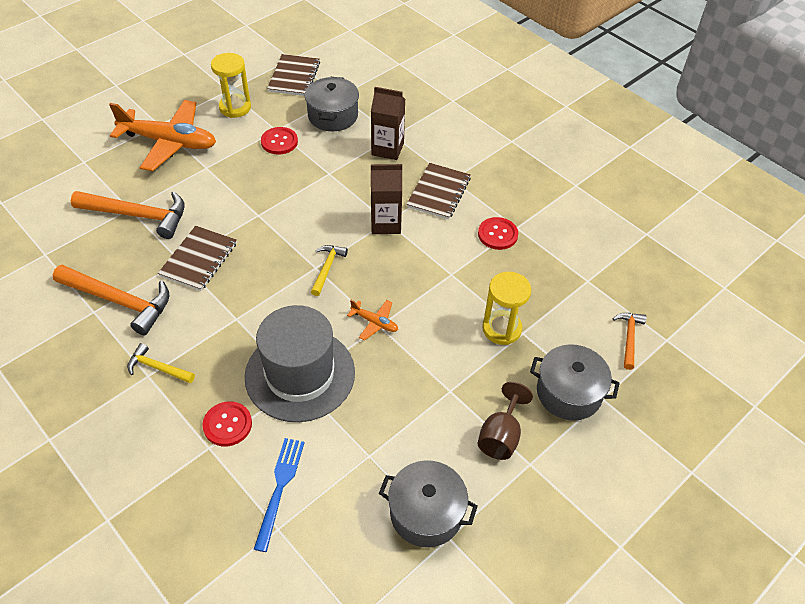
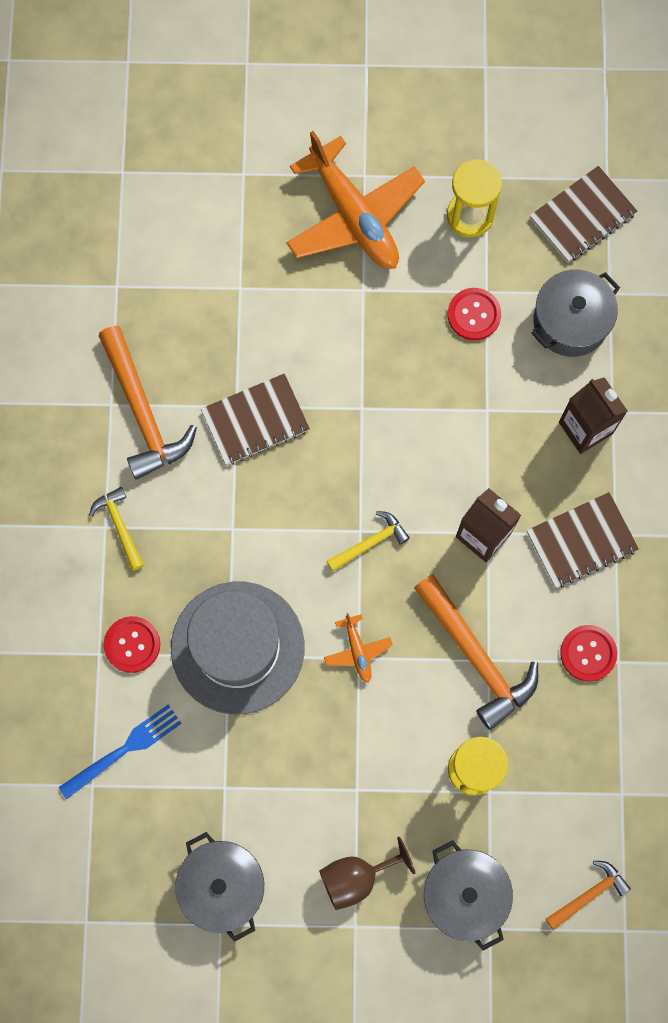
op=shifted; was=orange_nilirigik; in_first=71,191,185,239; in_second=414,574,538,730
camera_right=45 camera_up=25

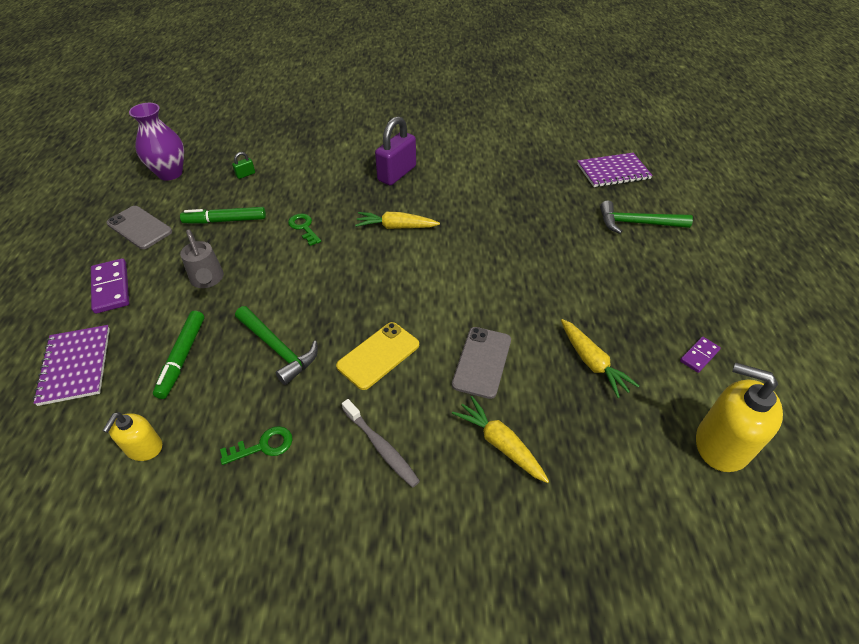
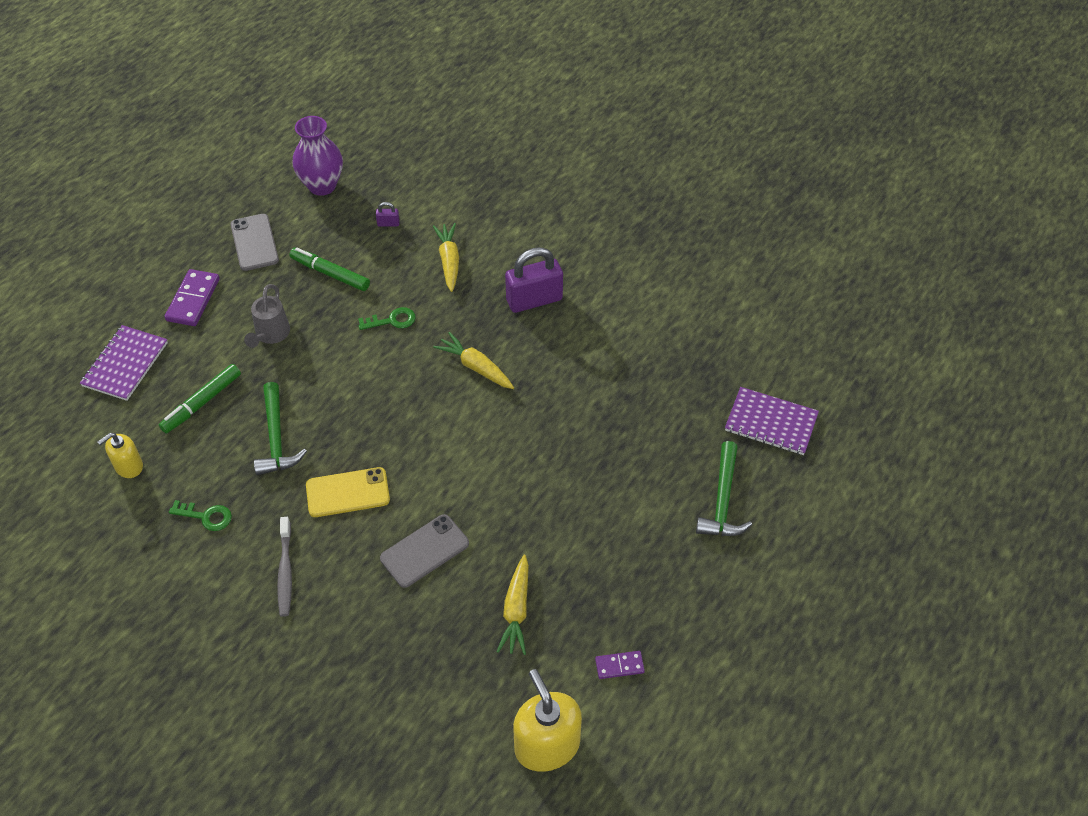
op=repainted; was=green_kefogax; now=purple_kefogax; in_first=232,152,255,179; in_second=376,202,400,227
op=rotated; was=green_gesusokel; in_first=288,214,321,246; in_second=358,307,416,330; clockwise=75
op=shifted; was=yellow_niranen; in_first=452,396,549,483; in_second=433,223,459,292
op=rotated; was=green_nilirigik; in_first=600,201,693,234; in_second=696,441,752,536; clockwise=-120
camera_right=35 camera_up=5

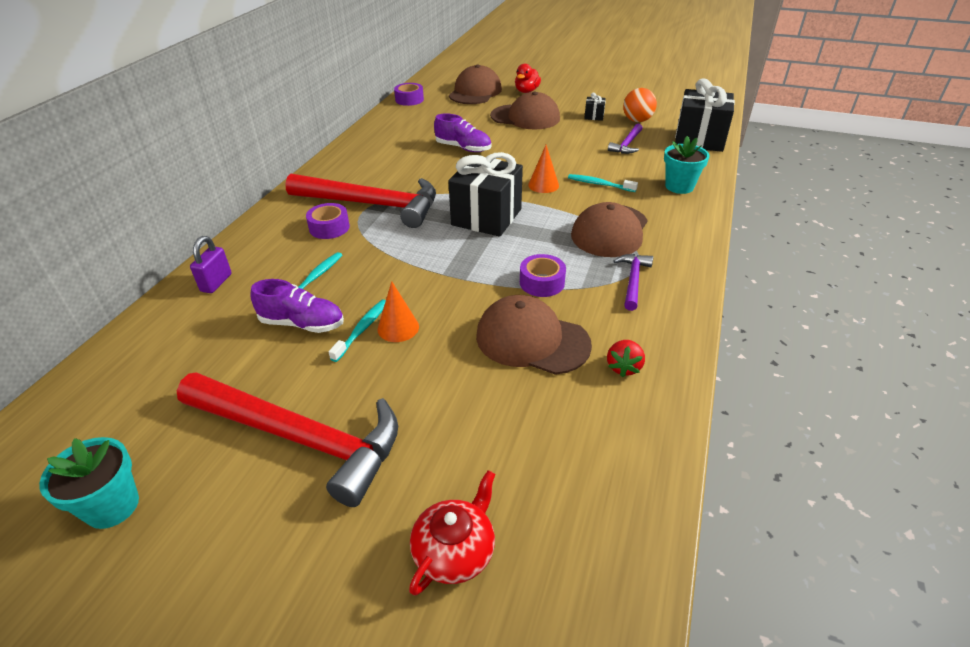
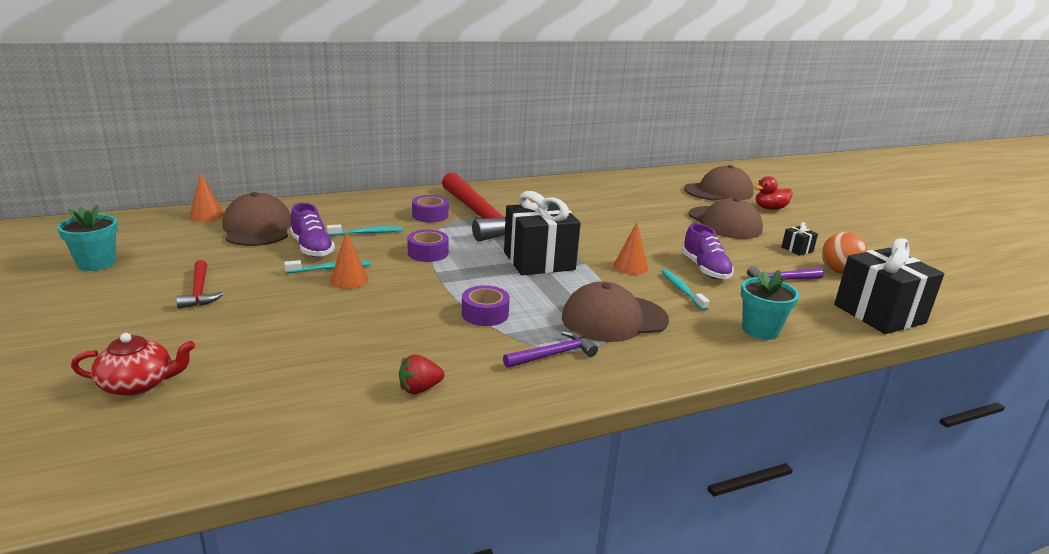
op=scaled; was=red_nilirigik; in_first=177,372,398,507; in_second=176,260,223,309; ratio=0.45
op=gone; was=purple_kefogax; in_first=190,236,232,293
op=shifted; was=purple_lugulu; in_first=394,83,424,106; in_second=407,230,449,262
op=shifted; was=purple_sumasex; in_first=434,113,491,152; in_second=682,223,734,279
op=shifted; was=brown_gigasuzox; in_first=476,295,592,375; in_second=222,192,291,246
op=new; now=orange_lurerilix; in_second=190,172,224,222
camera_right=45 camera_up=-15

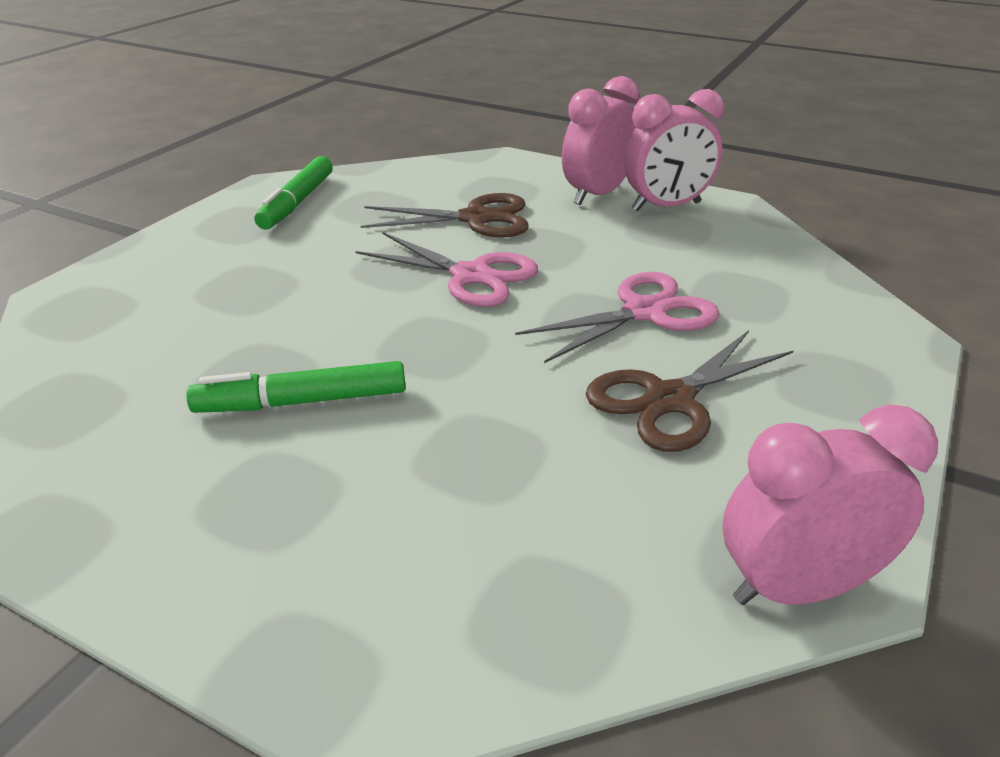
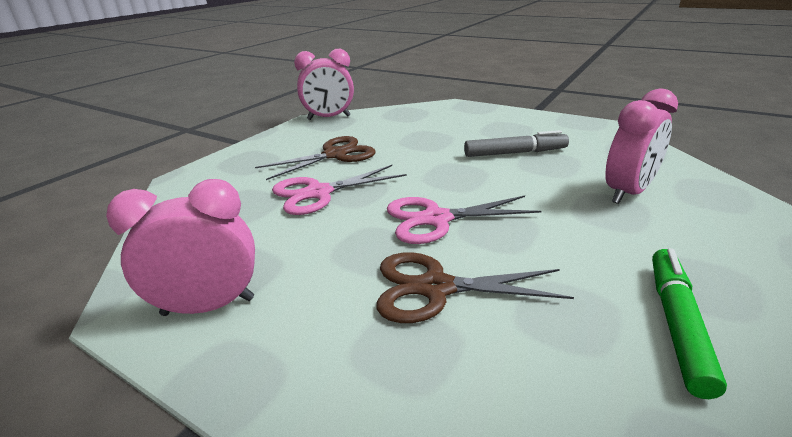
op=repainted; was=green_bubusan; now=grey_bubusan; in_first=186,361,406,413; in_second=464,130,569,157
op=rotated; was=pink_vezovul; in_first=356,232,538,307; in_second=387,195,541,244; clockwise=-45
op=shifted; was=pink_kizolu; in_first=562,76,640,205; in_second=605,89,678,204
camera_right=-175 camera_up=-5

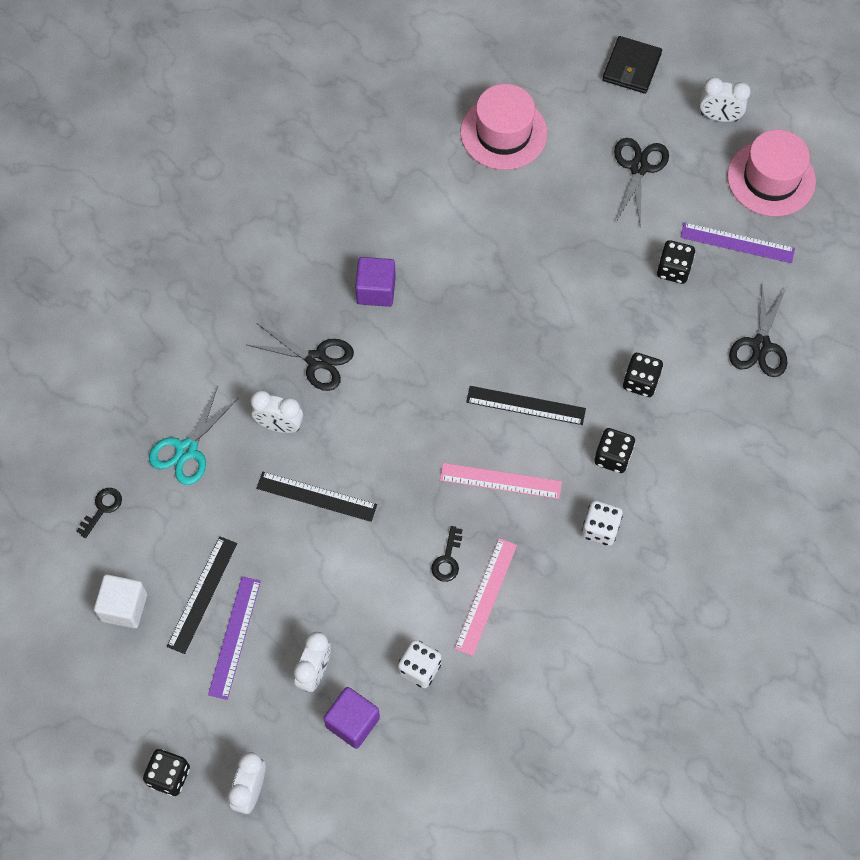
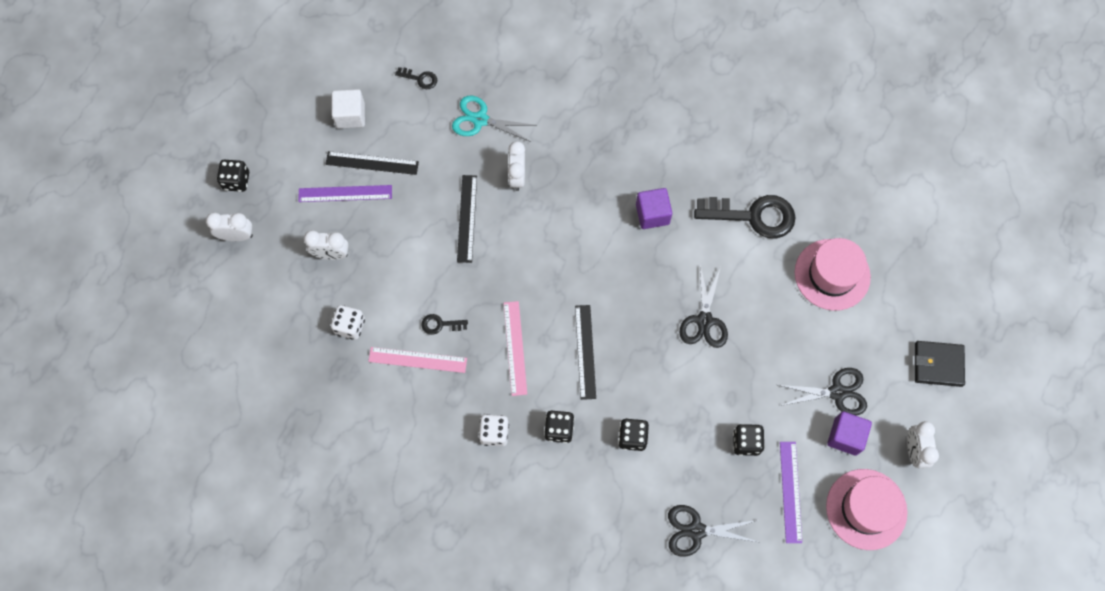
op=shifted; was=black_vezovul; in_first=248,324,354,391; in_second=679,265,728,348
op=shifted; was=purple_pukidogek; in_first=324,687,380,749; in_second=827,411,872,456
op=new; now=black_gesusokel; in_second=694,195,796,239
camera_right=75 camera_up=5

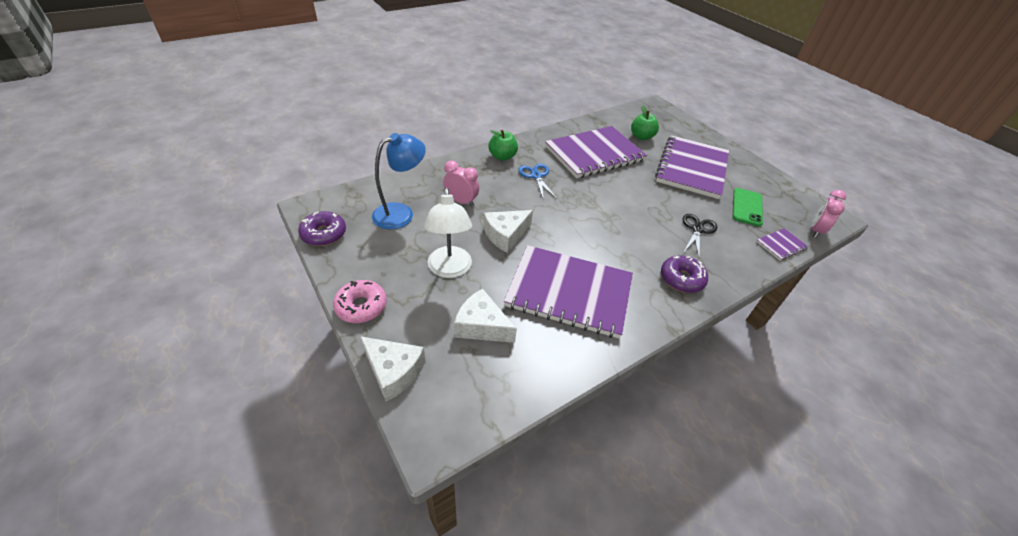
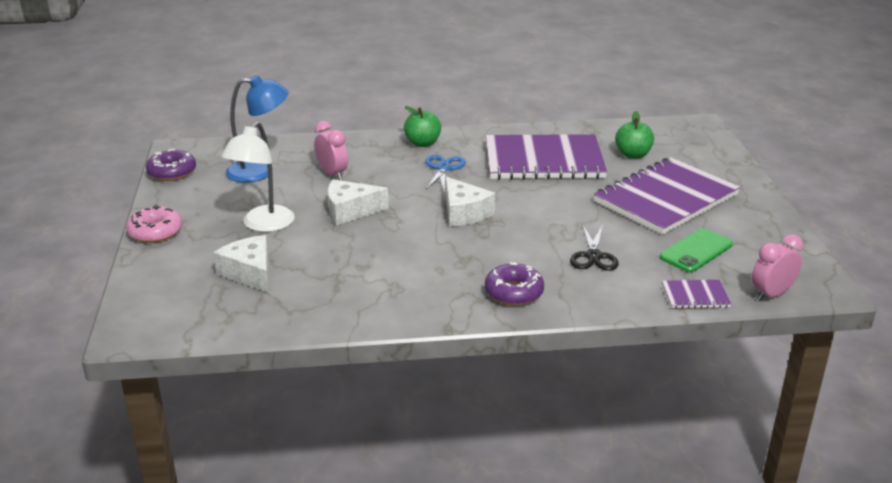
op=shifted; was=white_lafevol; in_first=360,336,425,402; in_second=446,177,495,227
op=gone; was=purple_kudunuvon; in_first=504,245,633,338
op=rotated; was=black_vezovul; in_first=682,214,717,257; in_second=570,225,619,271; clockwise=135
camera_right=30 camera_up=-15

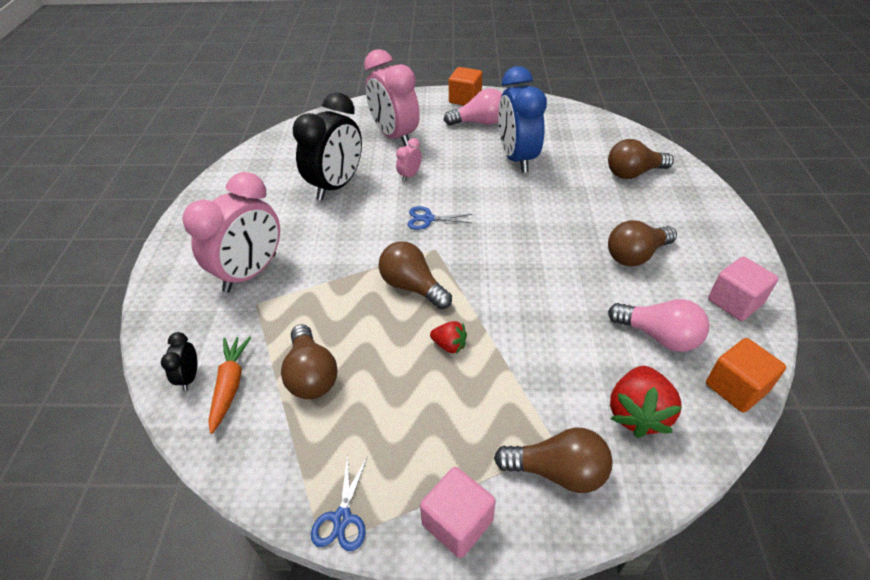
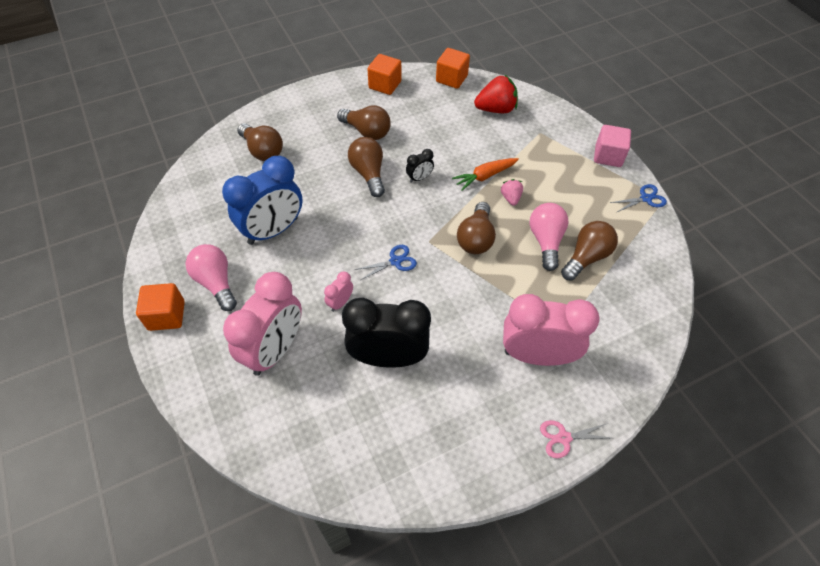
op=shifted; was=black_kizolu; in_first=161,332,197,391; in_second=406,149,434,183
op=shifted; was=orange_niranen; in_first=208,337,251,434; in_second=452,158,519,191
op=rotated; was=pink_kizolu; in_first=396,138,422,182; in_second=324,272,353,312; clockwise=120
op=rotated; was=blue_vezovul; in_first=408,206,472,230; in_second=355,245,417,280; clockwise=-90
op=repainted; was=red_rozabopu; now=pink_rozabopu; in_first=430,321,467,354; in_second=501,179,523,206
op=shifted; was=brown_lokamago; in_first=494,427,613,493; in_second=348,137,385,197
op=shifted; was=pink_lokamago; in_first=608,299,709,352; in_second=530,203,569,271
op=repainted; was=pink_pukidogek; now=orange_pukidogek; in_first=708,256,778,321; in_second=368,54,401,95
op=new; now=pink_vezovul; in_second=540,420,611,458
camera_right=-120 camera_up=10

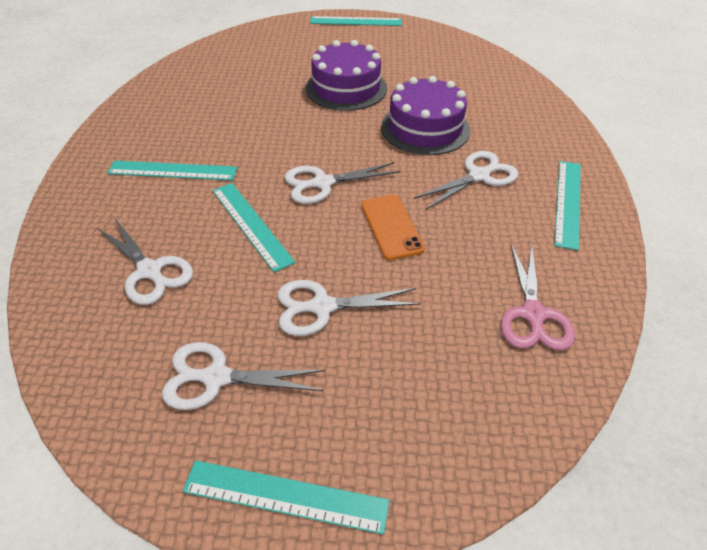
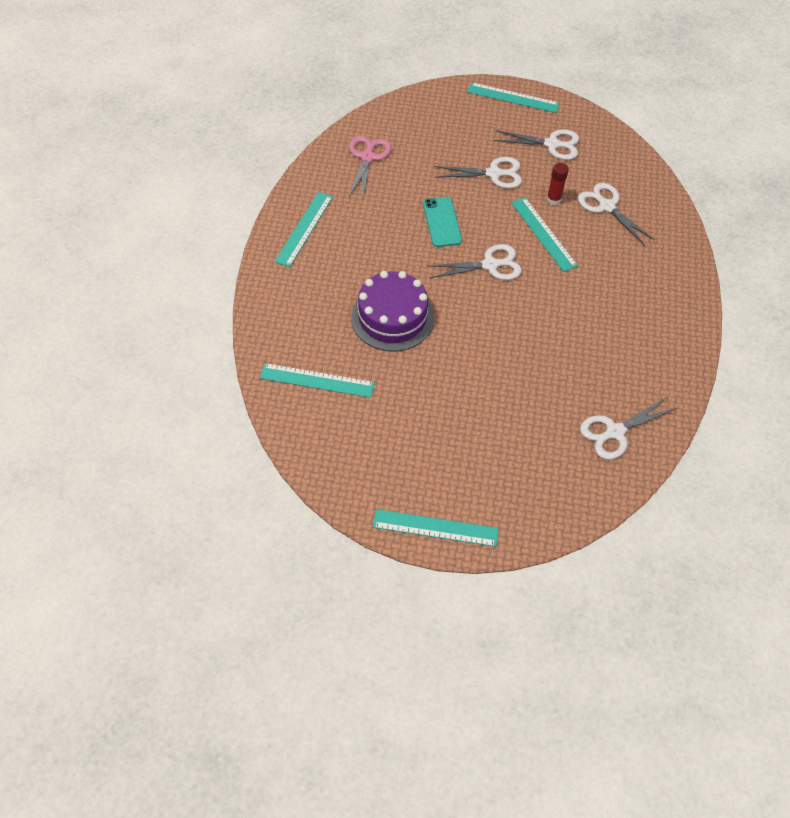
op=shifted; was=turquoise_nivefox; in_first=107,160,237,180; in_second=260,363,375,398
op=gone; was=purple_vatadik; in_first=306,40,387,111
op=repainted; was=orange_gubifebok; now=turquoise_gubifebok; in_first=361,195,425,260; in_second=423,197,462,247
op=shifted; was=white_vezovul; in_first=414,151,518,210; in_second=580,397,677,460
op=new; now=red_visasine; in_second=547,163,569,205
camera_right=-175 camera_up=10

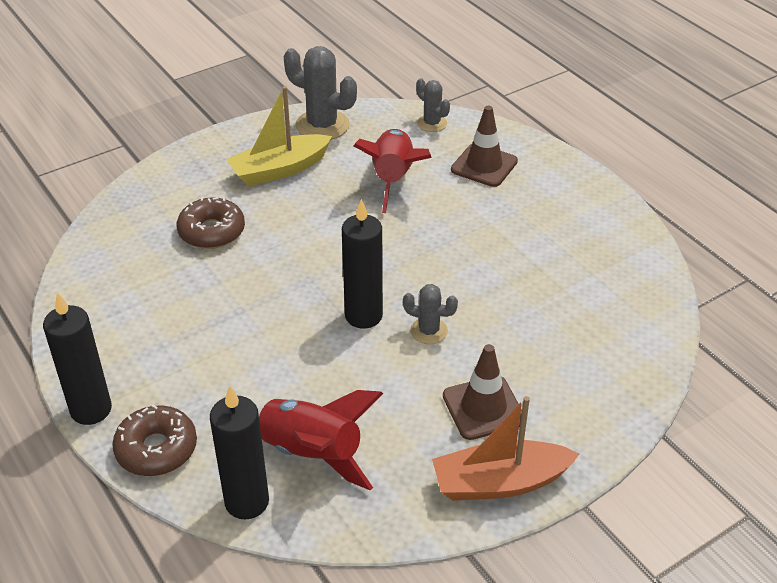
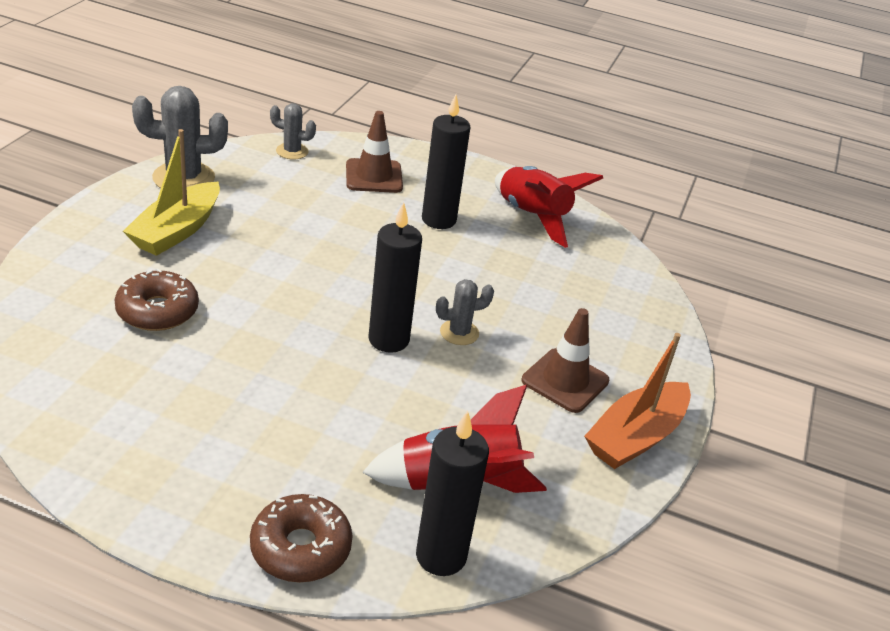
op=shifted; was=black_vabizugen; in_first=43,292,112,425; in_second=422,95,470,229
op=shifted; was=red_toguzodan; in_first=353,129,432,213; in_second=495,166,603,248
camera_right=-40 camera_up=-5

